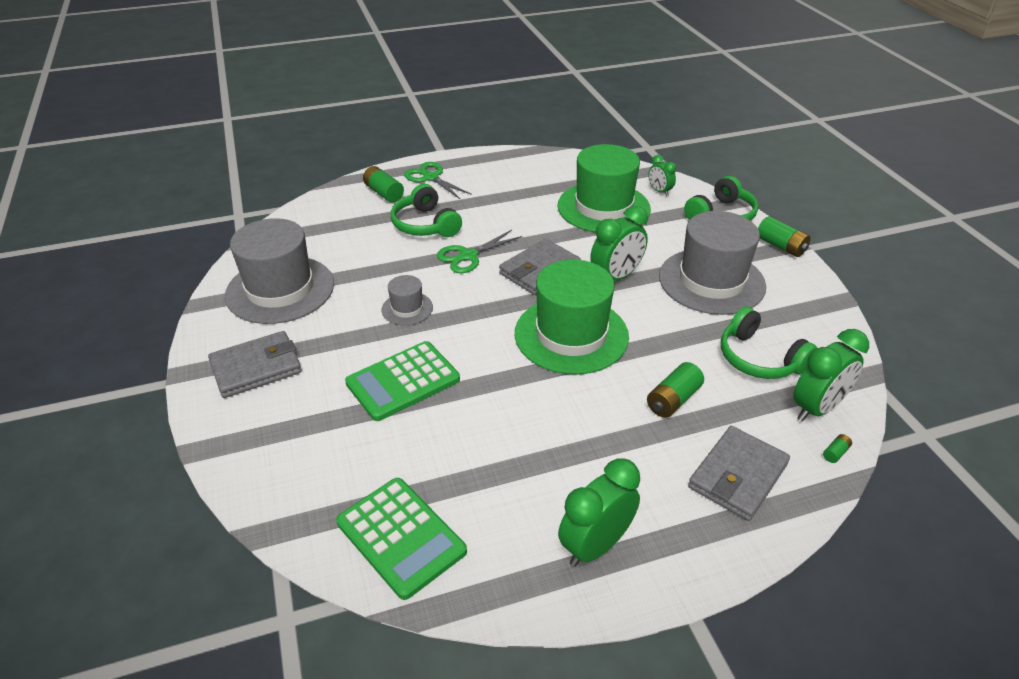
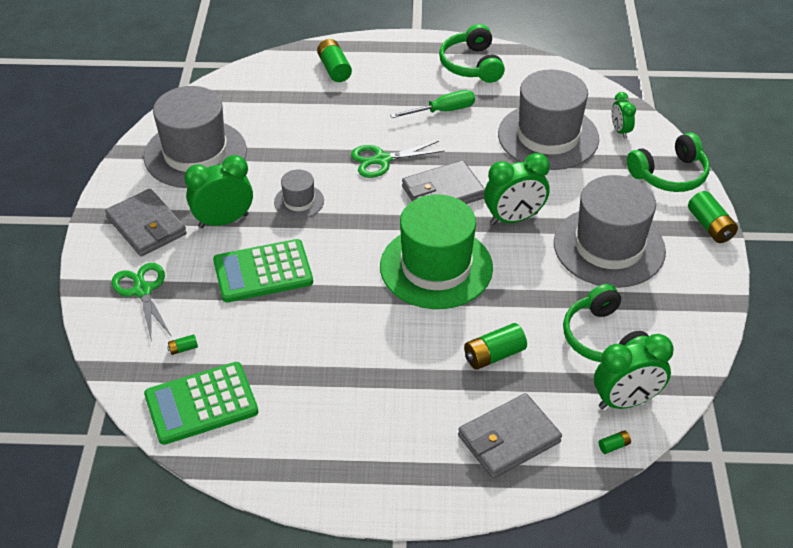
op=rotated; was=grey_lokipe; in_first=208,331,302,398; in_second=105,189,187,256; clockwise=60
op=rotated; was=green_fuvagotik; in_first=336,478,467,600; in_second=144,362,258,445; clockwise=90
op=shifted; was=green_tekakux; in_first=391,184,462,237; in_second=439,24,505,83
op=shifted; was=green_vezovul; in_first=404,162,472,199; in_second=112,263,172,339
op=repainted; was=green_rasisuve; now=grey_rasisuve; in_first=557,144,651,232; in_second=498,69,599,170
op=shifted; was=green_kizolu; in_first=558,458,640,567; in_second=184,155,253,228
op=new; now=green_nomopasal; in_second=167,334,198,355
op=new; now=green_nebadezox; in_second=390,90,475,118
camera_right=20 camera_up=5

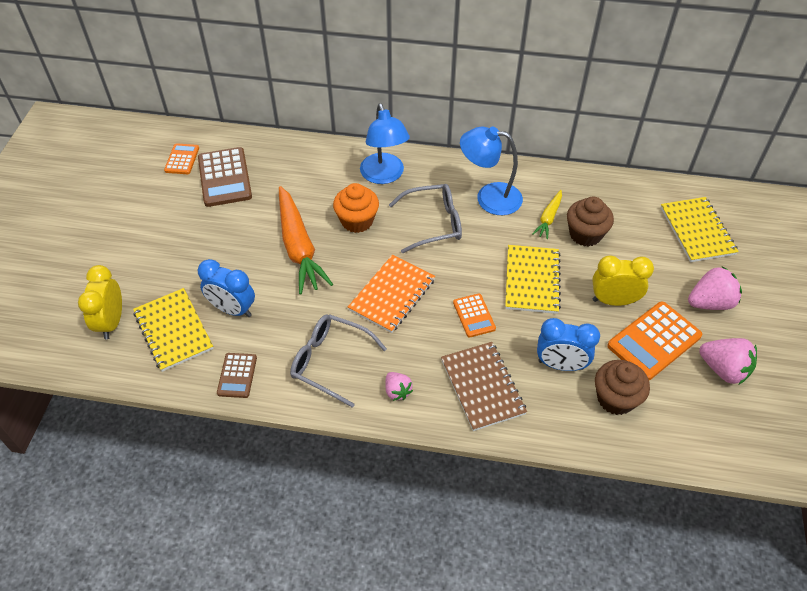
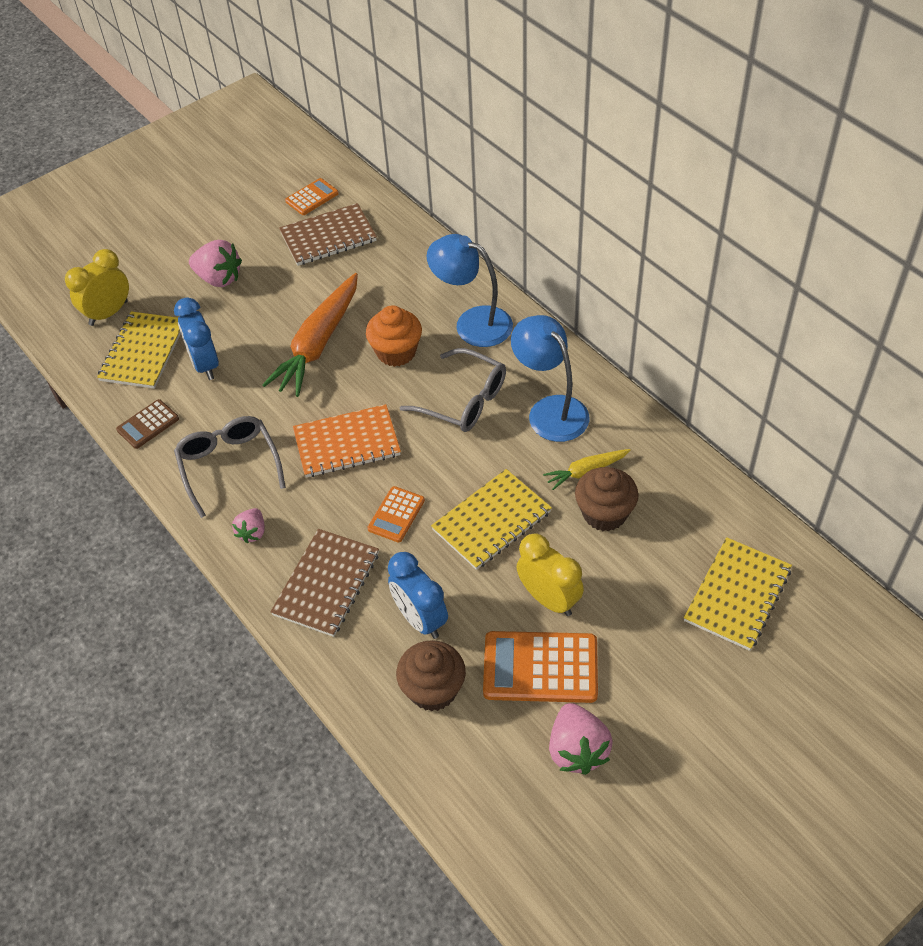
op=swapped; was=brown_fuvagotik; now=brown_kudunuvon; in_first=198,147,252,207; in_second=279,203,377,266
op=rotated; was=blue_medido; in_first=360,103,410,184; in_second=427,234,513,347; clockwise=90
op=shifted; was=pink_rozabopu; in_first=688,266,742,310; in_second=189,240,242,287
camera_right=45 camera_up=0

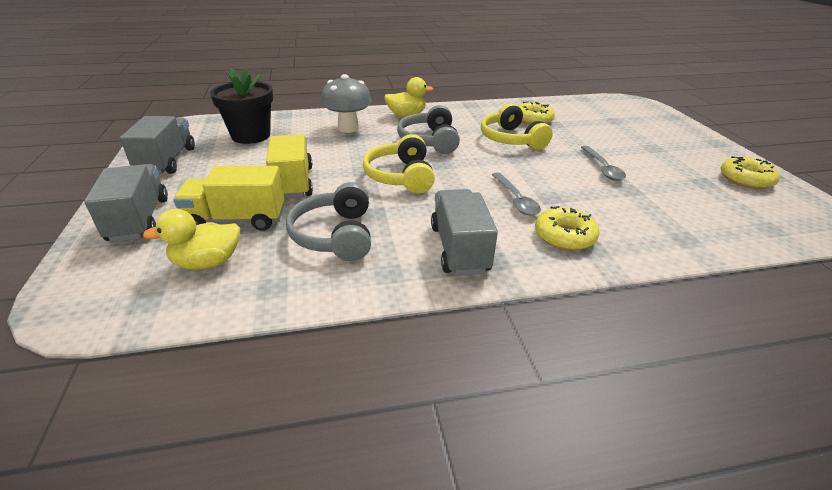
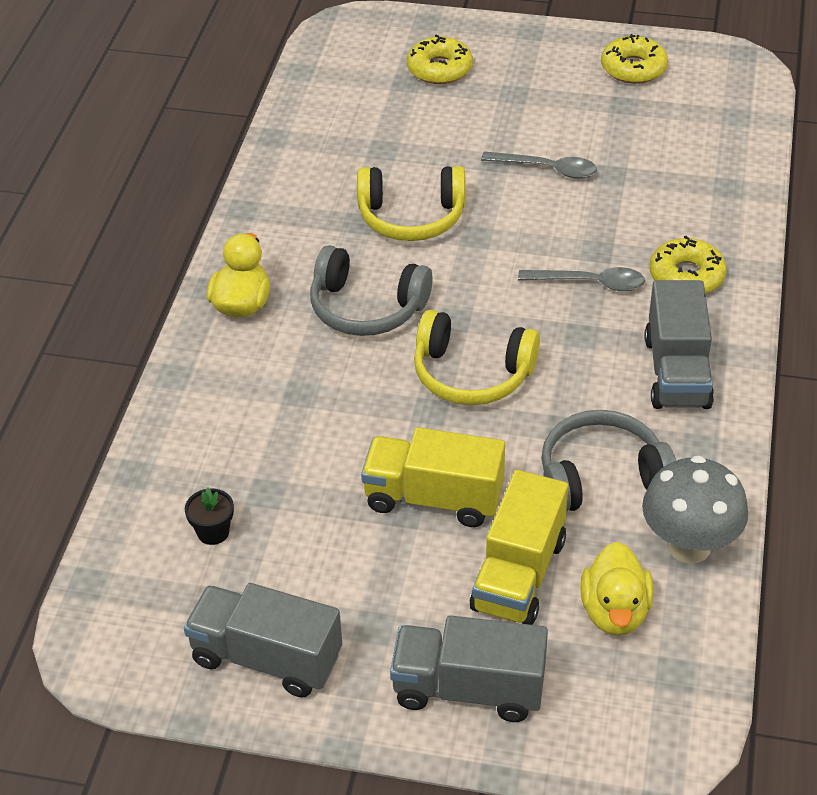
op=scaled; was=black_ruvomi; in_first=210,67,273,144; in_second=185,488,234,545; ratio=0.43
op=rotated; was=grey_tekakux; in_first=286,182,371,261; in_second=541,410,676,512; clockwise=150
op=shifted; was=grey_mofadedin; in_first=321,74,372,133; in_second=642,455,748,564
op=rotated; was=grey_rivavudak; in_first=431,189,498,276; in_second=644,280,714,409; clockwise=-105
op=shifted; was=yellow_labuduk; in_first=518,101,555,125; in_second=407,34,473,84
camera_right=-65 camera_up=10

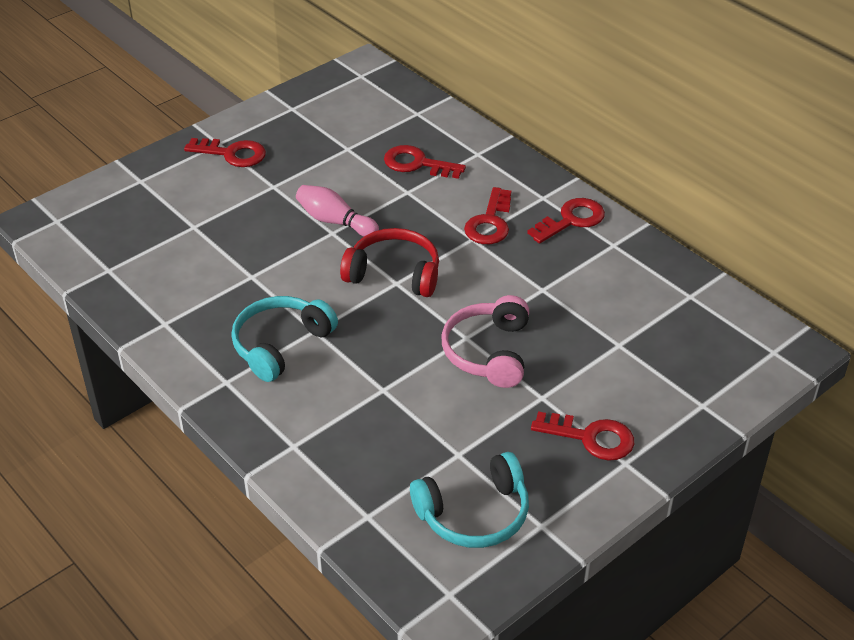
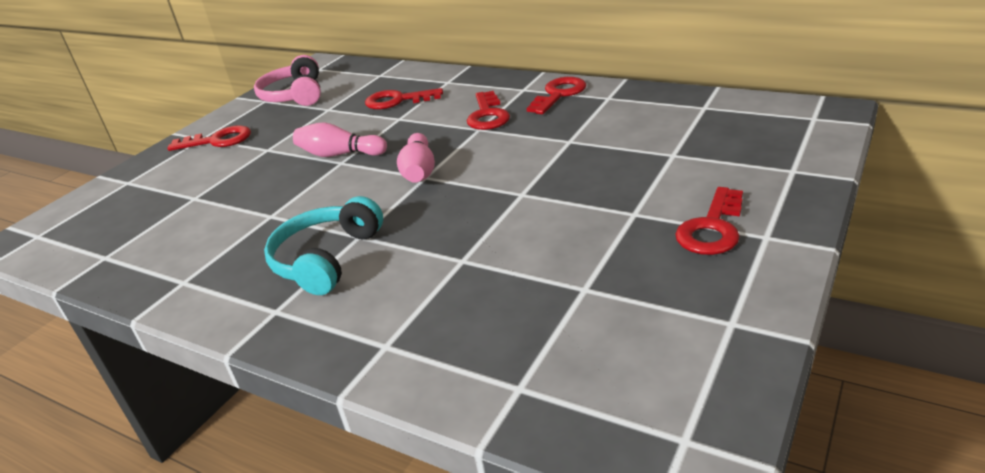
op=swapped; was=red_tekakux; now=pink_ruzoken; in_first=340,228,439,297; in_second=397,133,435,183
op=gone; was=turquoise_tekakux; in_first=410,452,529,548
op=shifted; was=pink_tekakux; in_first=442,295,529,388; in_second=254,55,321,106
op=rotated; was=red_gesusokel; in_first=531,411,634,461; in_second=675,187,743,255; clockwise=120
camera_right=-15 camera_up=-10

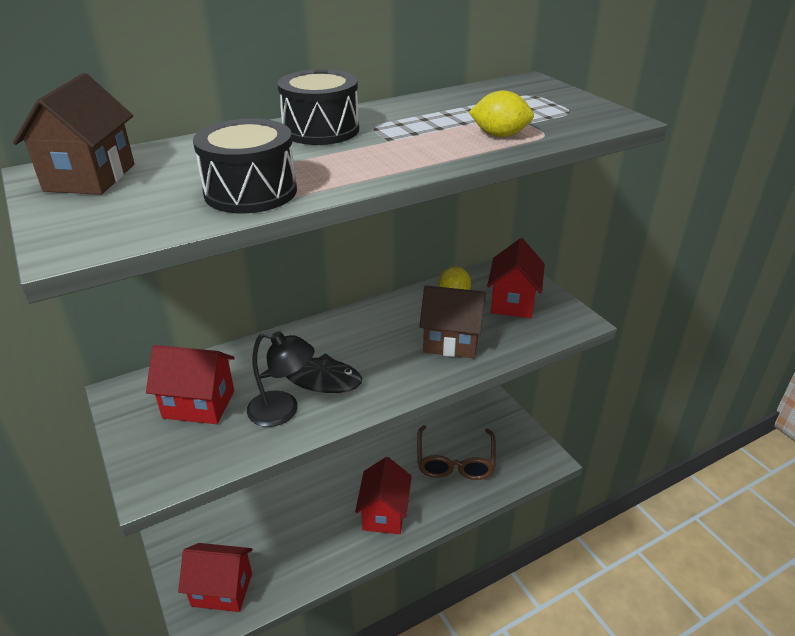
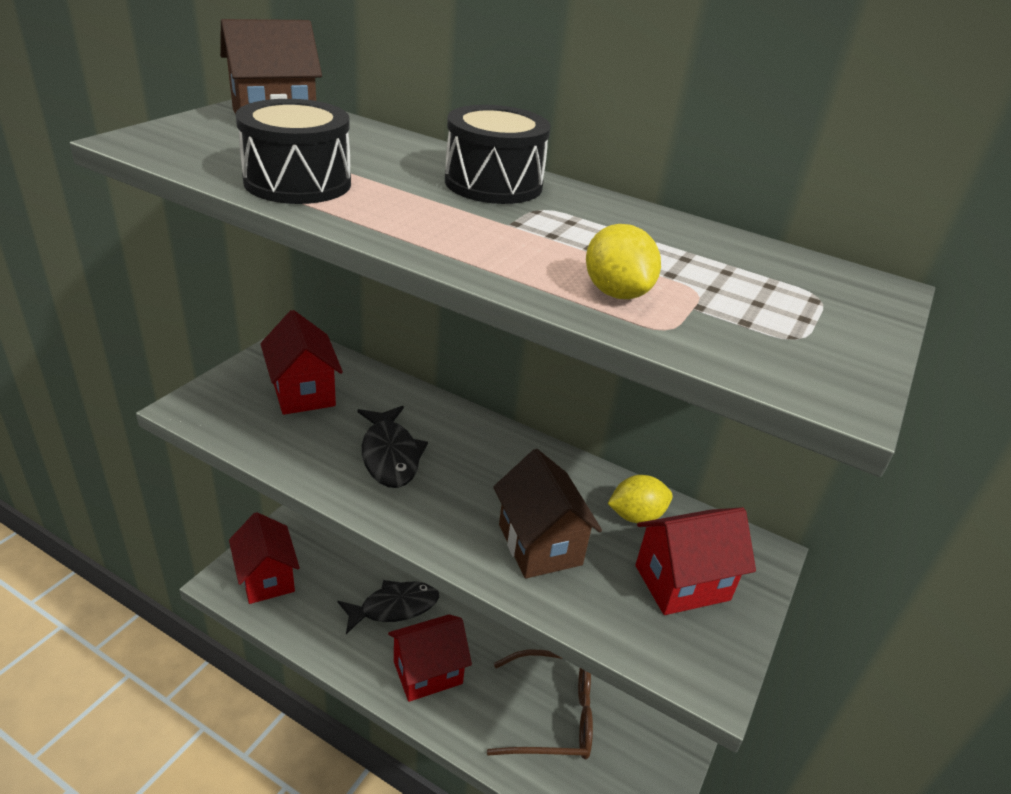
op=gone; was=black_medido; in_first=247,331,315,427
op=rotated; was=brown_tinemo; in_first=417,425,496,480; in_second=487,649,593,759; clockwise=-150
op=new; now=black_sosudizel; in_second=338,580,439,634
camera_right=55 camera_up=0

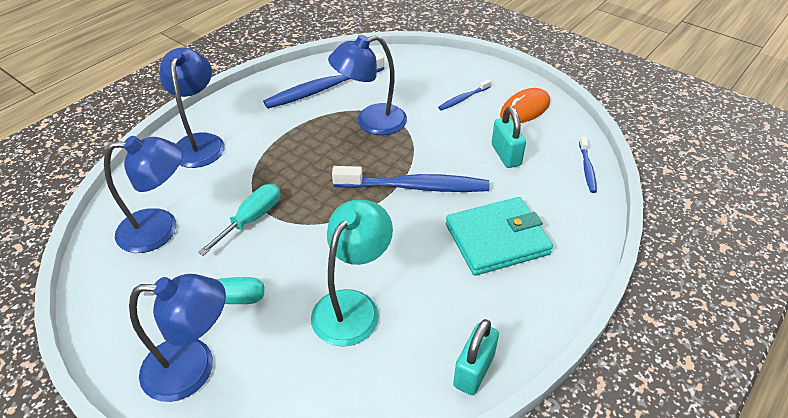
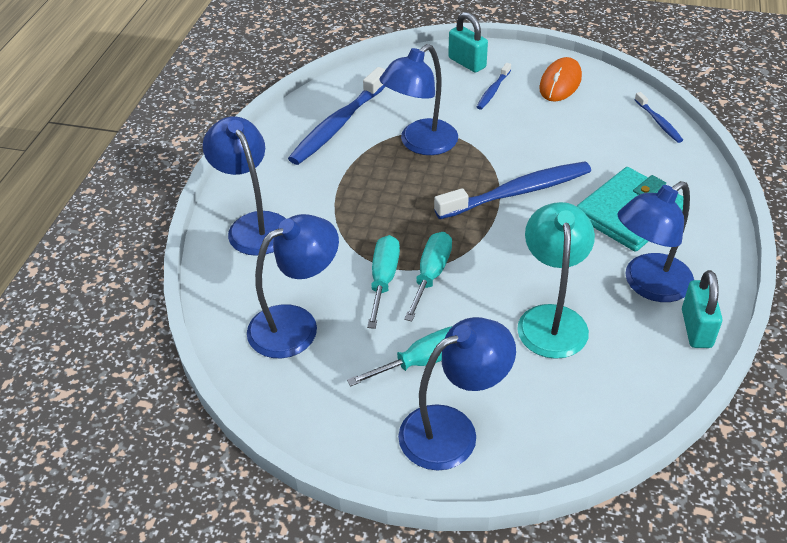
op=shifted; was=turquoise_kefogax; in_first=491,107,526,168; in_second=448,12,488,73
op=new; now=turquoise_nebadezox; in_second=404,232,452,321
op=new; now=blue_medido; in_second=617,181,694,302
camera_right=-25 camera_up=0

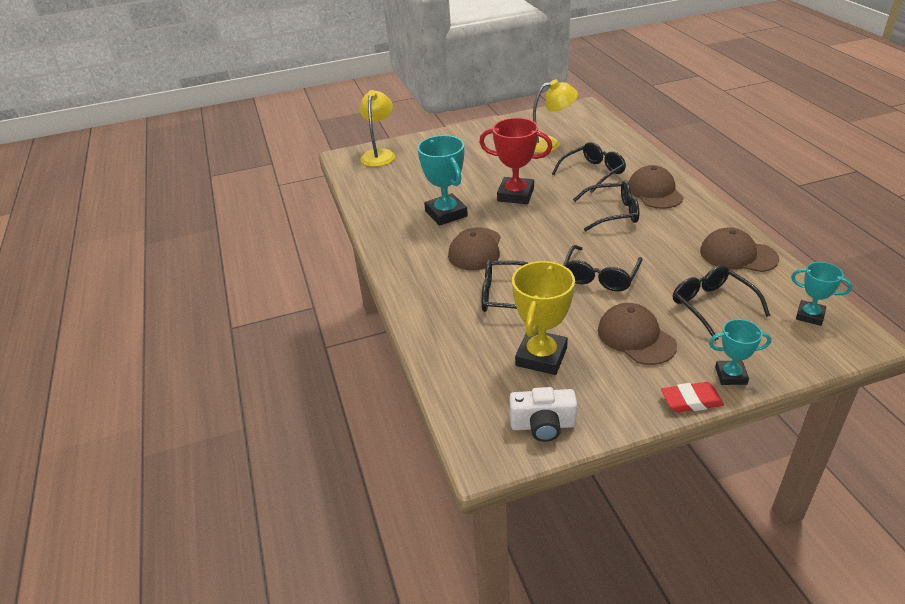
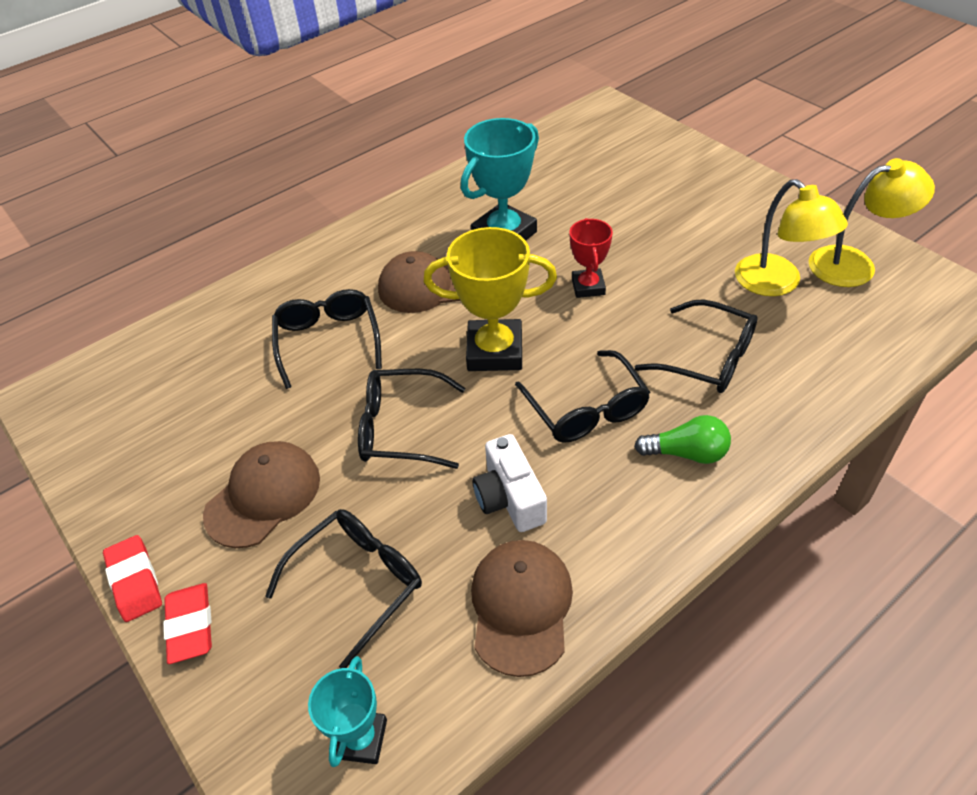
op=shifted; was=yellow_medido; in_first=360,90,395,167; in_second=809,158,935,287
op=scaled; was=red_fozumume; in_first=479,118,553,204; in_second=569,218,613,298; ratio=0.58
op=shifted; was=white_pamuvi; in_first=510,387,577,442; in_second=472,434,547,532
op=shifted; was=yellow_fozumume; in_first=512,261,575,375; in_second=424,227,557,371
op=swapped; was=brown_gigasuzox; now=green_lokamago; in_first=628,165,684,209; in_second=634,415,731,464
op=swapped; was=turquoise_fozumume; now=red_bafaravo; in_first=709,319,771,385; in_second=163,583,212,664
camera_right=70 camera_up=10

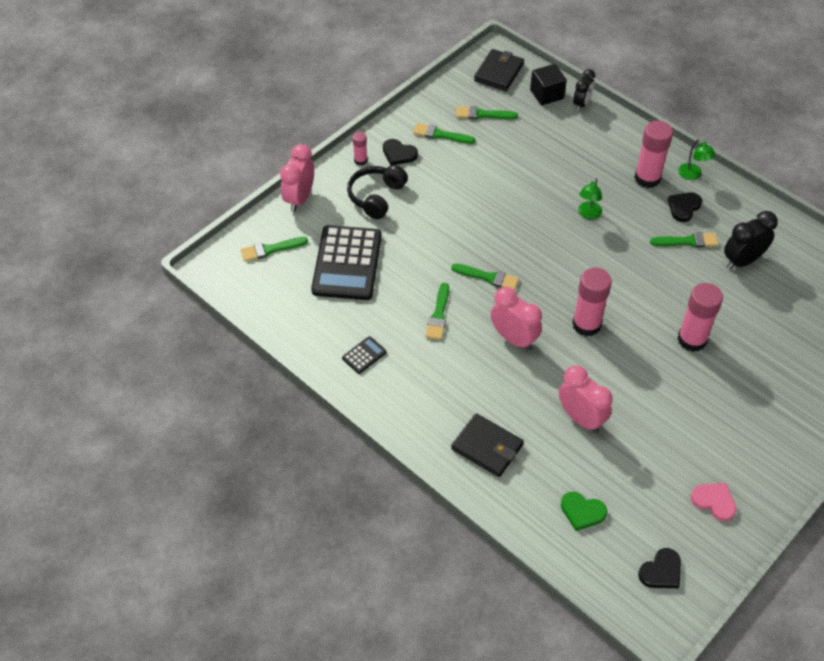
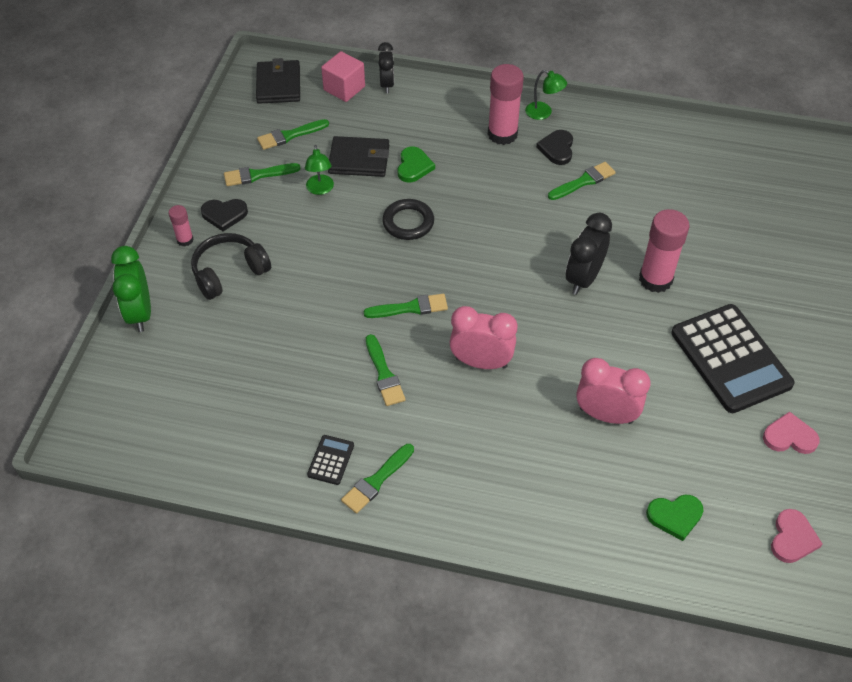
op=shifted; was=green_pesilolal; in_first=241,237,308,262; in_second=341,444,414,514
op=repainted; was=pink_kizolu; now=green_kizolu; in_first=280,144,314,212; in_second=111,246,151,332
op=shifted; was=black_fuvagotik; in_first=311,225,382,300; in_second=671,304,794,413
op=rotated; was=black_tekakux; in_first=347,165,408,219; in_second=191,233,271,300; clockwise=60
op=shifted; was=black_lokipe; in_first=451,413,524,477; in_second=328,136,389,177
op=repainted; was=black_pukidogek; now=pink_pukidogek; in_first=530,64,567,105; in_second=321,51,365,102
op=gone; was=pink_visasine; in_first=572,268,612,337
op=shifted; was=green_medido; in_first=578,178,602,219; in_second=305,145,334,195
op=repainted; was=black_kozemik; now=pink_kozemik; in_first=638,548,681,588; in_second=771,509,823,563
op=shifted; was=black_kizolu; in_first=724,211,778,270; in_second=566,213,612,295
op=new; now=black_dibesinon; in_second=382,199,434,240
op=new; now=green_kozemik; in_second=397,146,435,182
camera_right=-30 camera_up=0

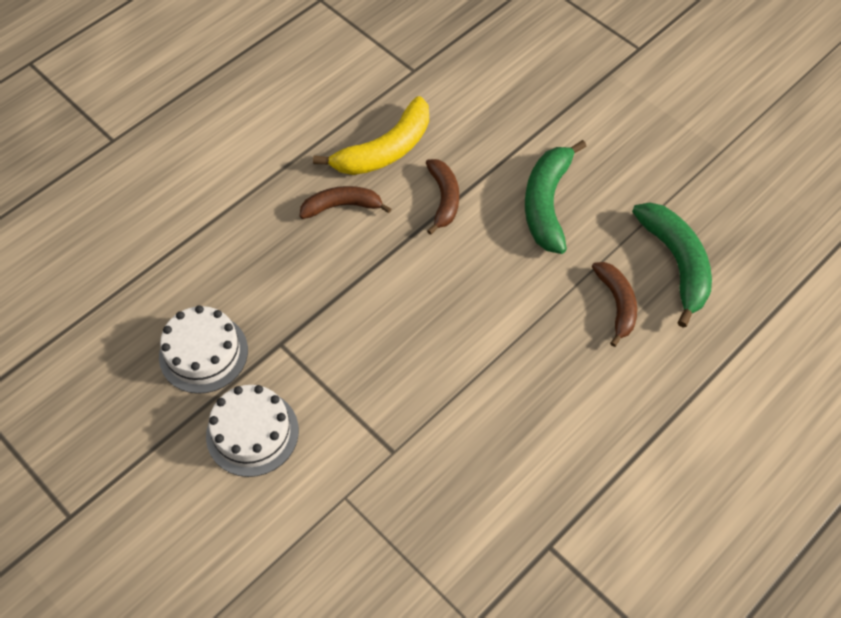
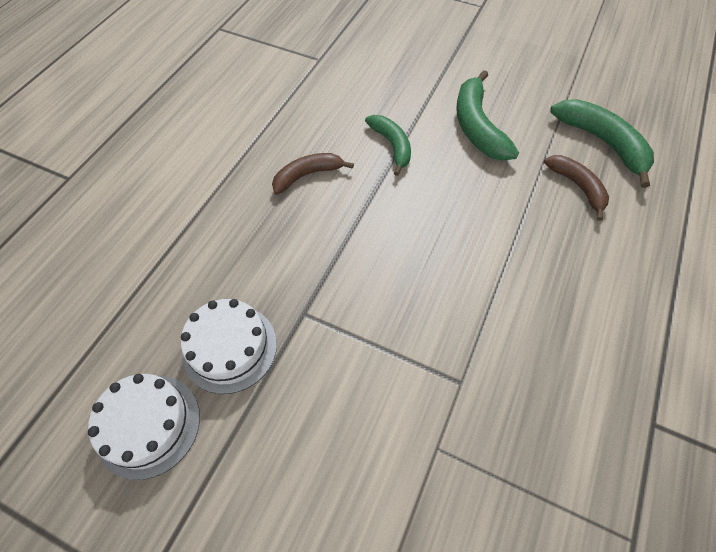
op=shifted; was=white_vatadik; in_first=206,385,299,477; in_second=88,374,200,480
op=gone; was=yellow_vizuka; in_first=313,96,429,175
op=repainted; was=brown_vizuka; now=green_vizuka; in_first=426,159,459,235; in_second=365,115,411,176
camera_right=-20 camera_up=0

